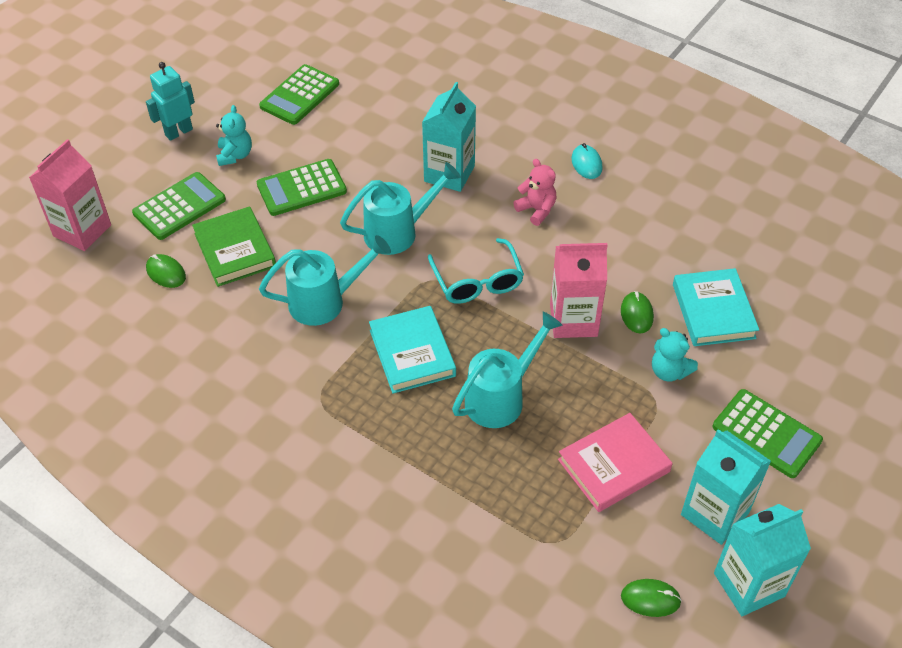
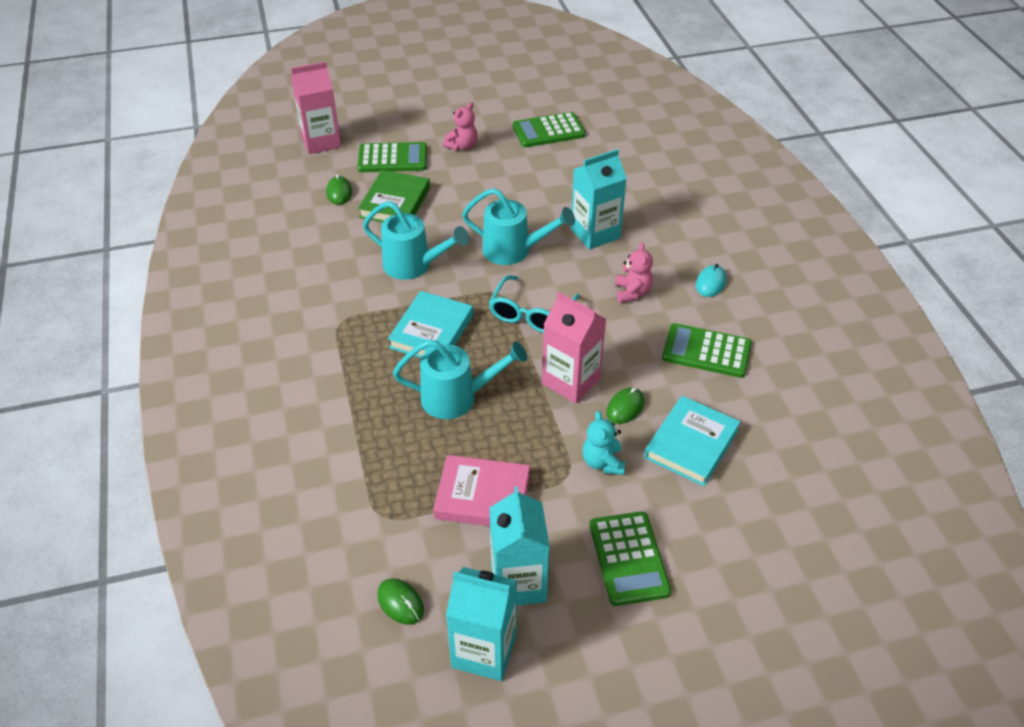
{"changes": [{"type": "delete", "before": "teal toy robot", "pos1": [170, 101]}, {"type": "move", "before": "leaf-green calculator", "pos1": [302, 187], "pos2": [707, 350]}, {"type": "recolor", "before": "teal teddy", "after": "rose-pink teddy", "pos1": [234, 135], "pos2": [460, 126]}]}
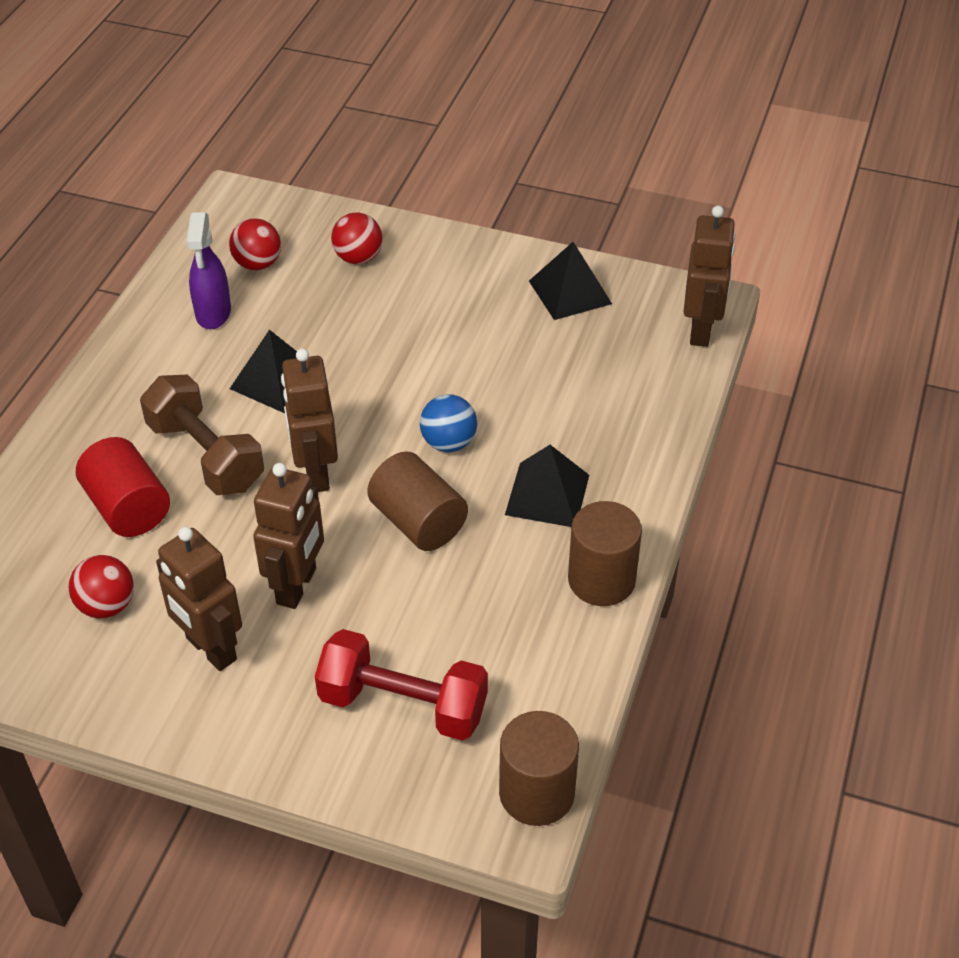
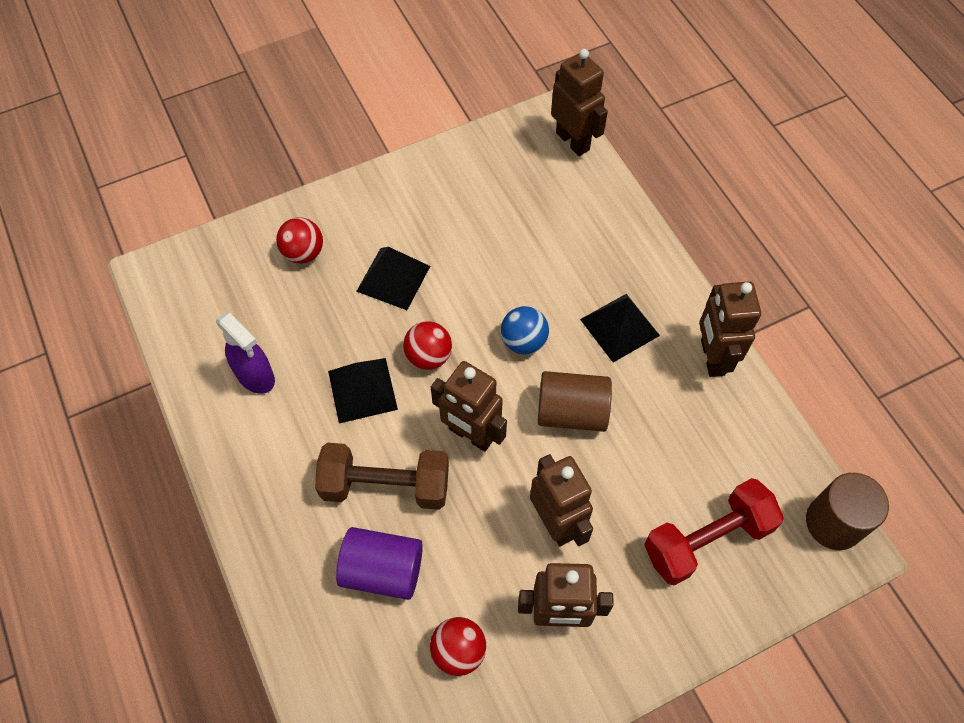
{"changes": [{"type": "move", "before": "crimson play ball", "pos1": [255, 244], "pos2": [427, 345]}, {"type": "move", "before": "ebony pyramid shape", "pos1": [570, 281], "pos2": [393, 278]}, {"type": "replace", "before": "dark brown cylinder", "after": "dark brown toy robot", "pos1": [605, 553], "pos2": [730, 329]}, {"type": "recolor", "before": "crimson cylinder", "after": "royal purple cylinder", "pos1": [123, 487], "pos2": [379, 563]}]}
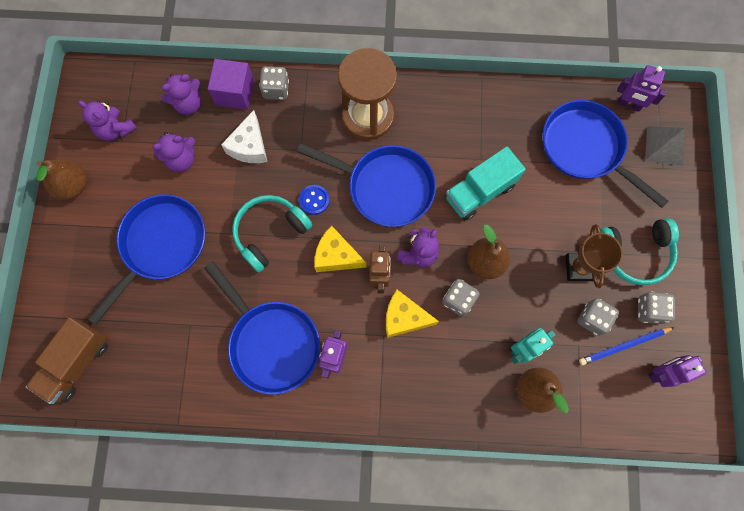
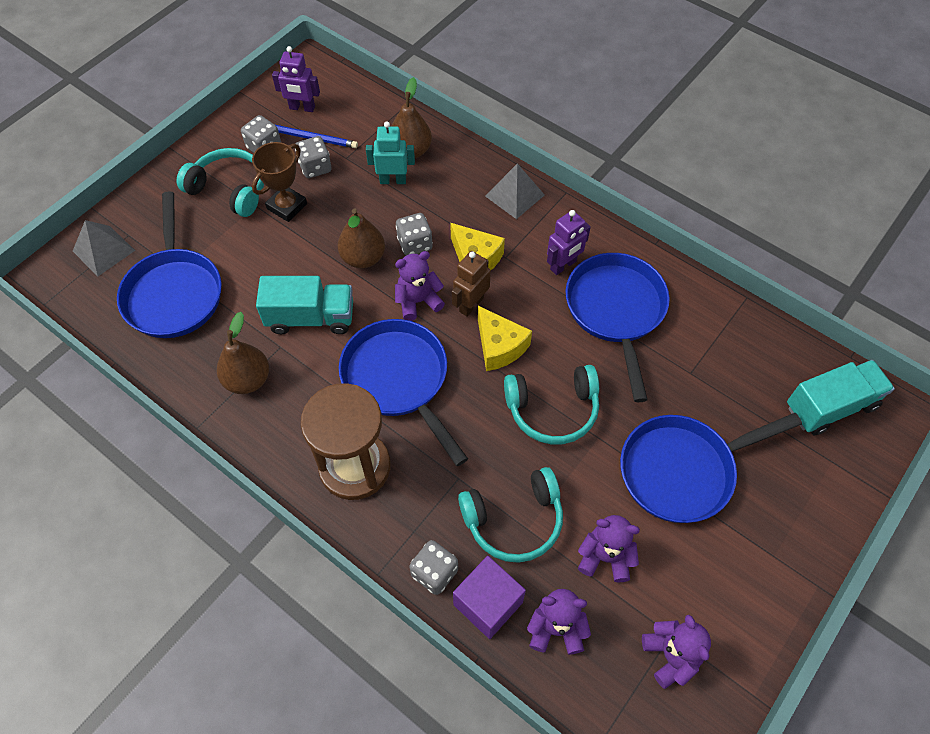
{"changes": [{"type": "delete", "before": "royal blue button", "pos1": [314, 200]}, {"type": "delete", "before": "royal purple toy robot", "pos1": [642, 88]}, {"type": "insert", "after": "grey pyramid shape", "pos2": [515, 191]}, {"type": "move", "before": "dark brown pear fruit", "pos1": [61, 179], "pos2": [243, 353]}, {"type": "replace", "before": "white cheese", "after": "teal headset", "pos1": [244, 136], "pos2": [510, 515]}, {"type": "recolor", "before": "dark brown lorry", "after": "teal lorry", "pos1": [67, 360], "pos2": [841, 397]}]}
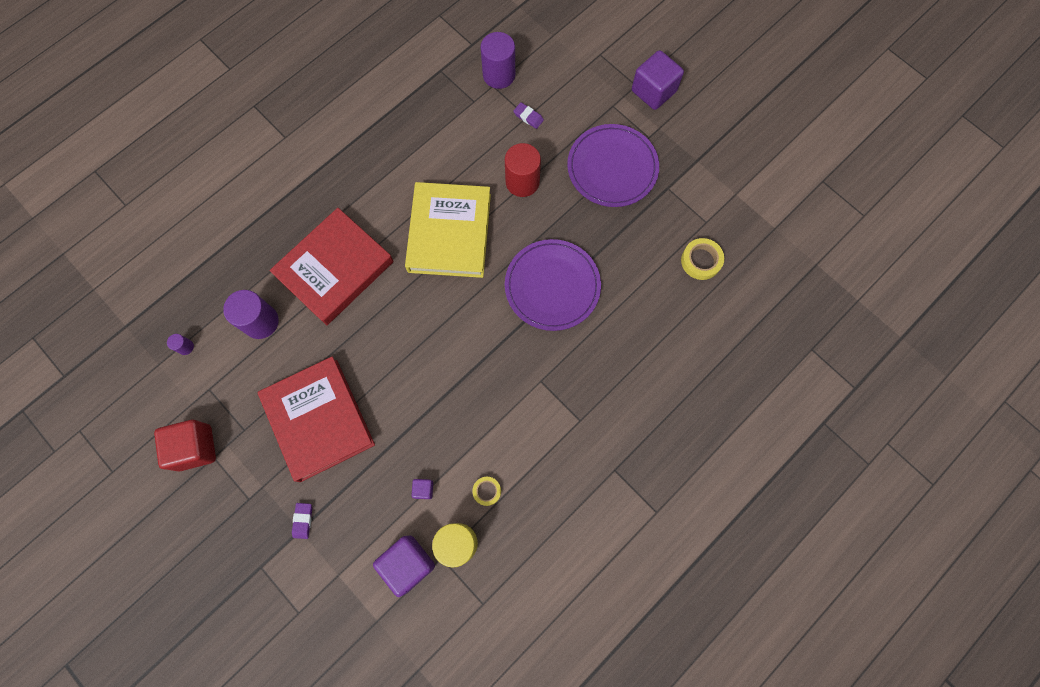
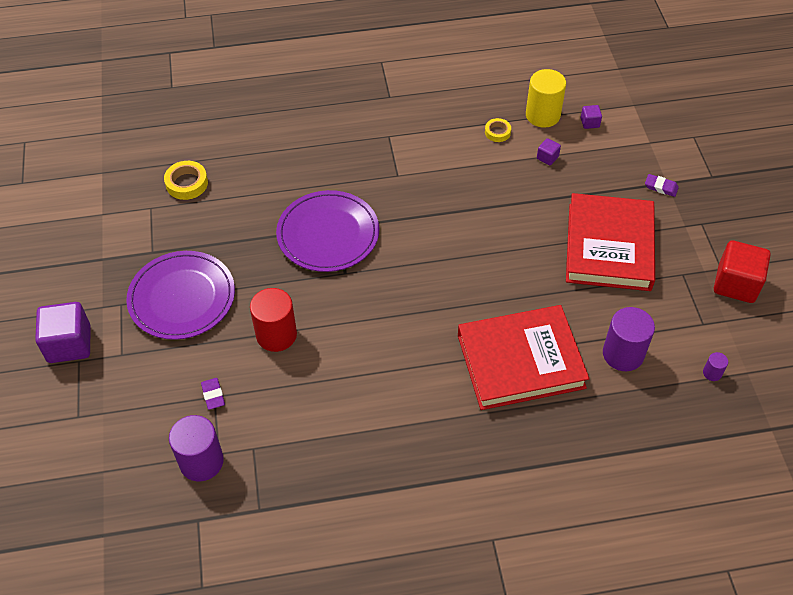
{"changes": [{"type": "delete", "before": "bright yellow hardback", "pos1": [448, 230]}, {"type": "rotate", "before": "royal purple gum eraser", "pos1": [302, 521], "pos2": [662, 185], "turn": 75}, {"type": "resize", "before": "royal purple cube", "pos1": [404, 566], "pos2": [591, 117], "scale": 0.45}]}
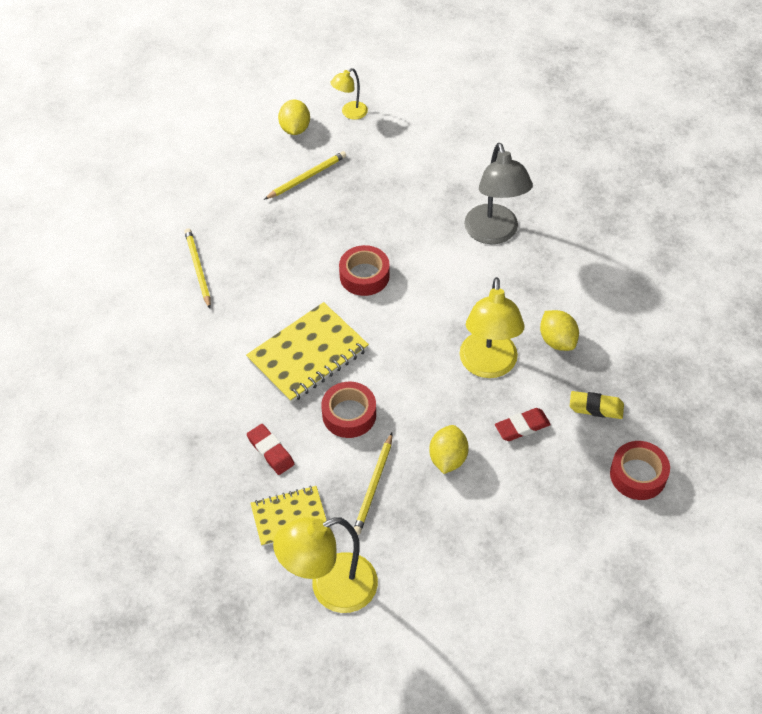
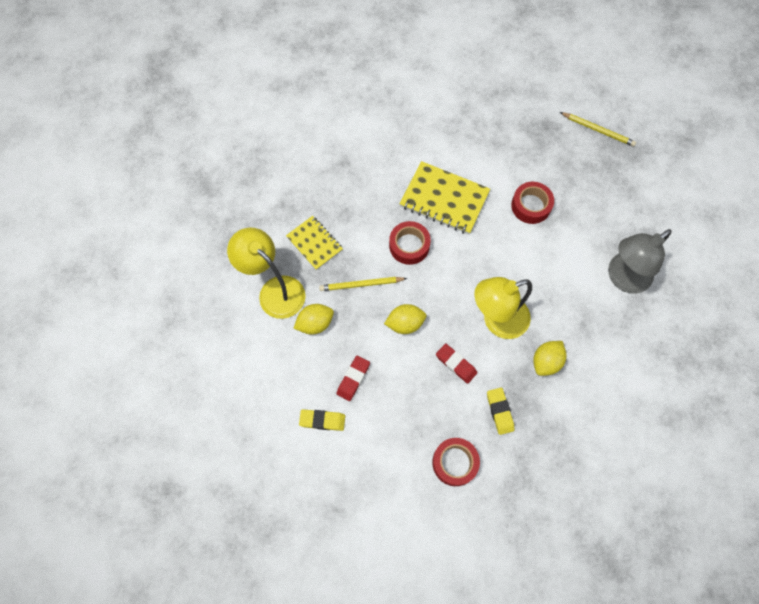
{"changes": [{"type": "delete", "before": "bright yellow lead pencil", "pos1": [197, 268]}, {"type": "delete", "before": "bright yellow desk lamp", "pos1": [349, 94]}, {"type": "insert", "after": "bright yellow gum eraser", "pos2": [322, 420]}, {"type": "move", "before": "crimson gum eraser", "pos1": [270, 449], "pos2": [353, 378]}, {"type": "move", "before": "bright yellow lemon", "pos1": [294, 117], "pos2": [313, 319]}]}
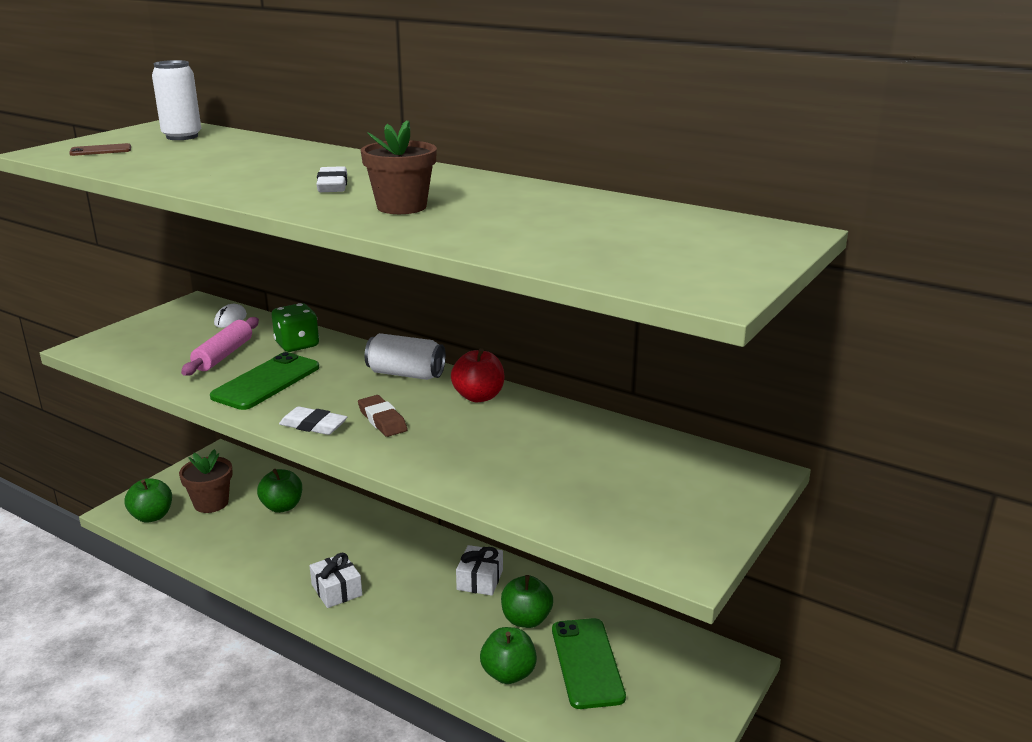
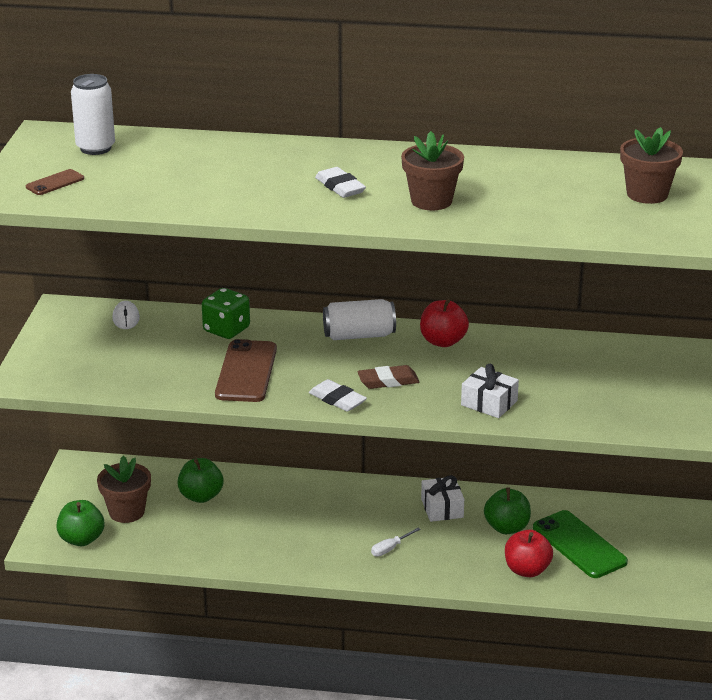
{"changes": [{"type": "delete", "before": "rose-pink dough roller", "pos1": [220, 346]}, {"type": "insert", "after": "white hand screwdriver", "pos2": [396, 542]}, {"type": "insert", "after": "dark brown flower pot", "pos2": [651, 165]}, {"type": "move", "before": "white present", "pos1": [335, 580], "pos2": [490, 391]}, {"type": "recolor", "before": "leaf-green phone", "after": "dark brown phone", "pos1": [264, 381], "pos2": [246, 370]}, {"type": "recolor", "before": "leaf-green apple", "after": "crimson apple", "pos1": [508, 655], "pos2": [529, 553]}, {"type": "rotate", "before": "white gum eraser", "pos1": [313, 420], "pos2": [338, 395], "turn": 45}, {"type": "rotate", "before": "dark brown gum eraser", "pos1": [383, 416], "pos2": [388, 377], "turn": -45}]}
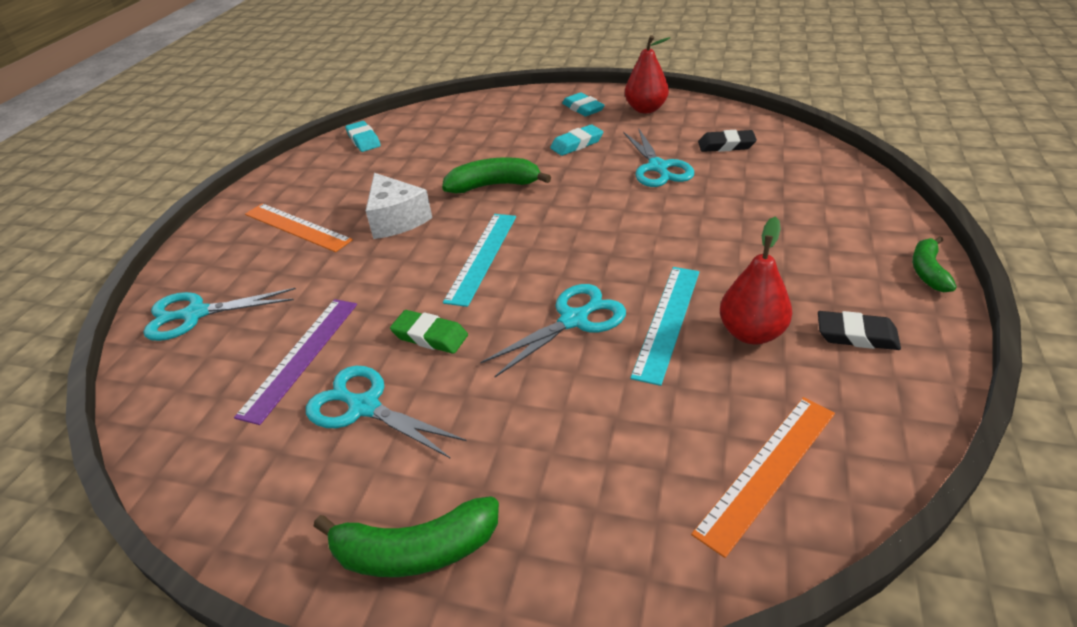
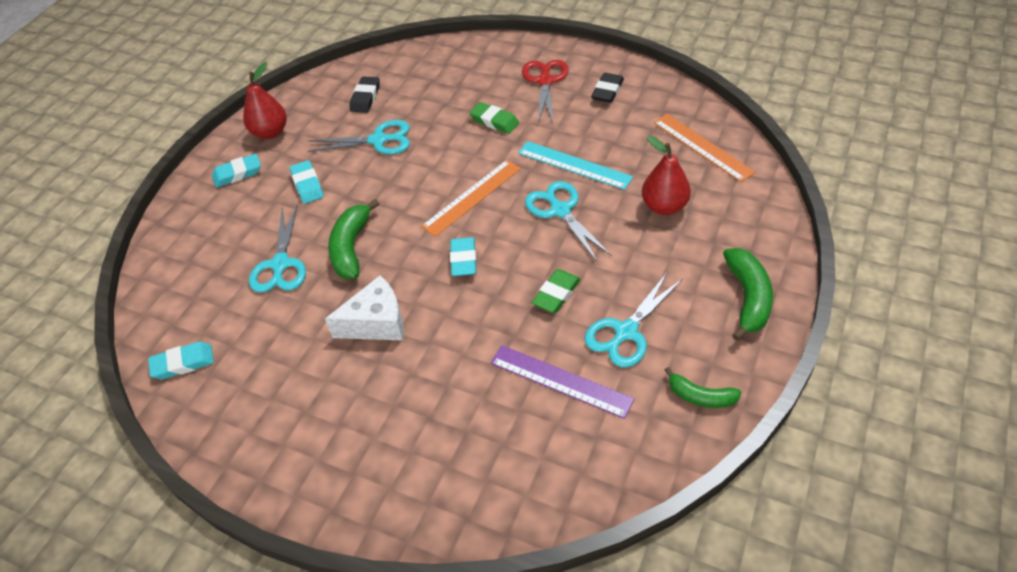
{"changes": [{"type": "insert", "after": "leaf-green gum eraser", "pos2": [494, 118]}, {"type": "insert", "after": "crimson shears", "pos2": [545, 91]}, {"type": "move", "before": "teal shears", "pos1": [219, 314], "pos2": [277, 249]}, {"type": "move", "before": "orange measuring stick", "pos1": [299, 227], "pos2": [471, 198]}, {"type": "move", "before": "crimson pear fruit", "pos1": [756, 280], "pos2": [666, 175]}, {"type": "move", "before": "leaf-green toy banana", "pos1": [934, 264], "pos2": [703, 387]}, {"type": "replace", "before": "teal measuring stick", "after": "teal gum eraser", "pos1": [479, 260], "pos2": [463, 256]}]}
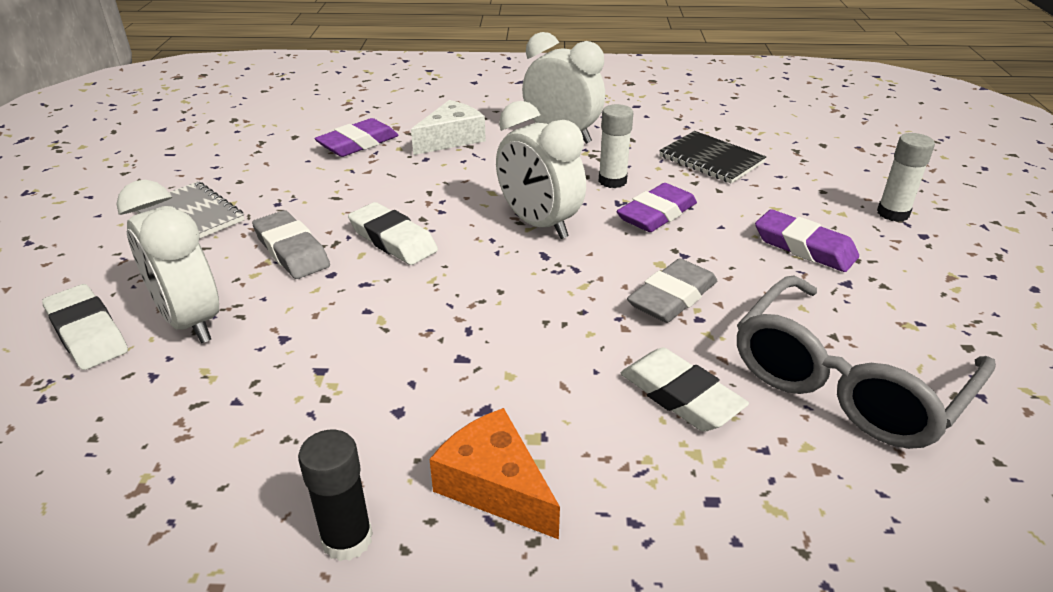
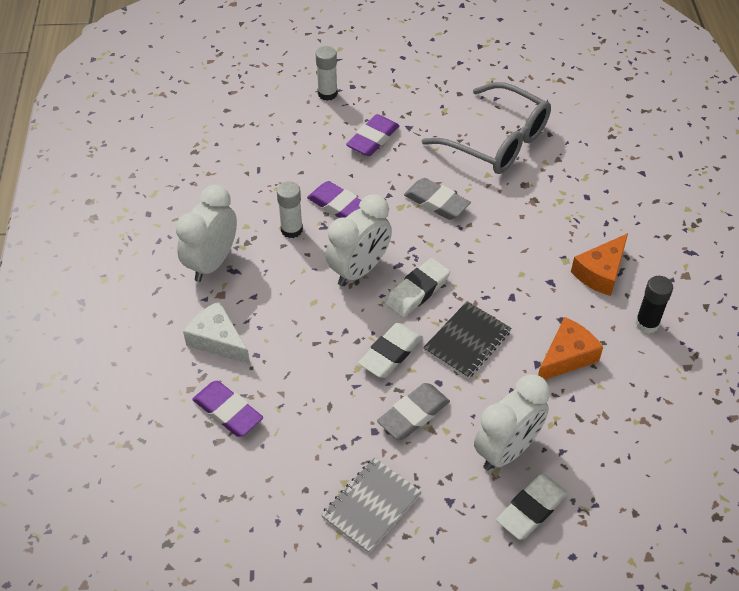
{"changes": [{"type": "insert", "after": "orange cheese", "pos2": [570, 348]}, {"type": "move", "before": "white gum eraser", "pos1": [685, 390], "pos2": [417, 288]}, {"type": "move", "before": "ebony notepad", "pos1": [712, 157], "pos2": [467, 340]}]}
